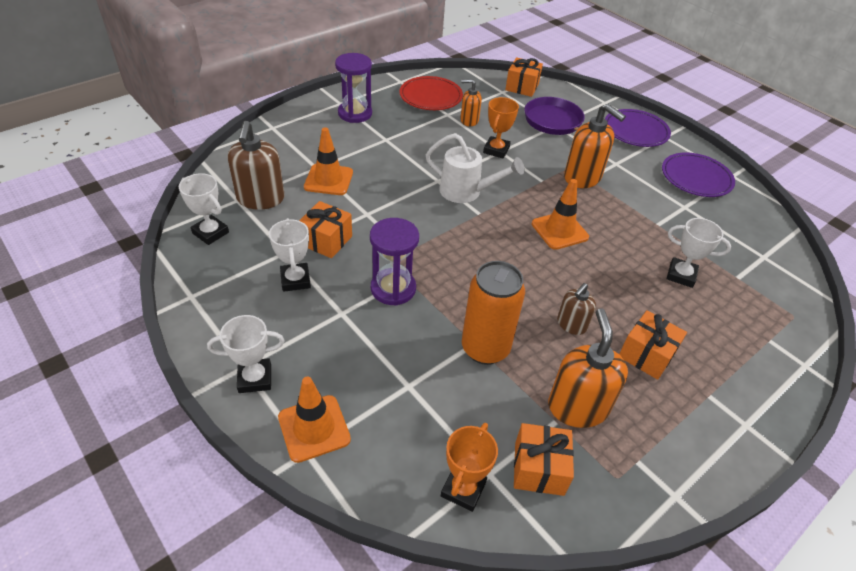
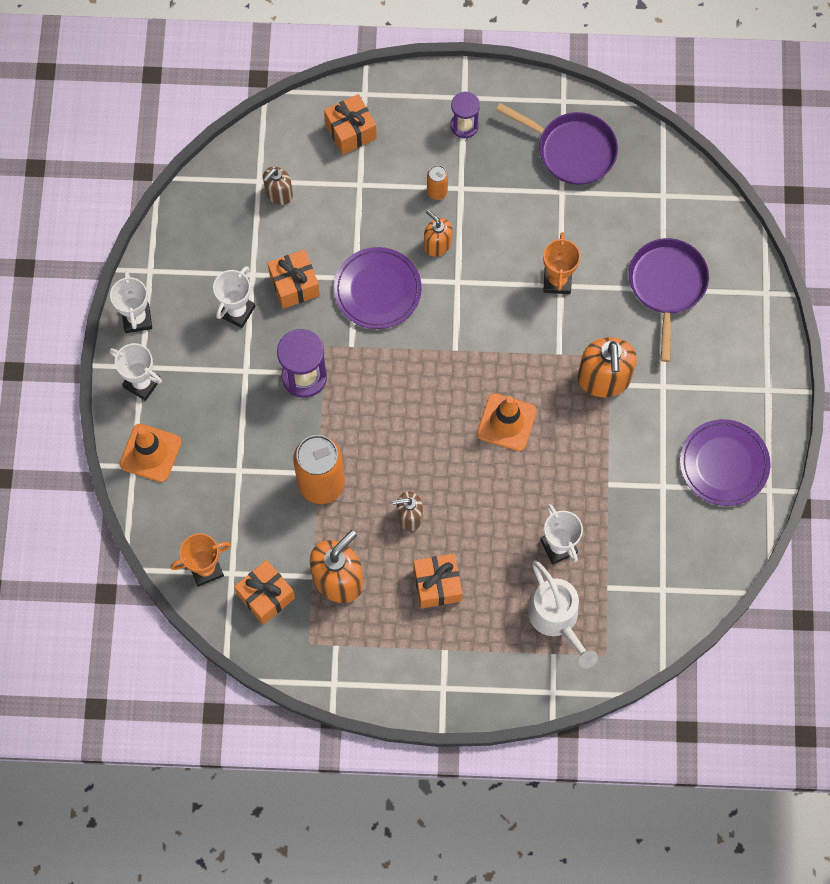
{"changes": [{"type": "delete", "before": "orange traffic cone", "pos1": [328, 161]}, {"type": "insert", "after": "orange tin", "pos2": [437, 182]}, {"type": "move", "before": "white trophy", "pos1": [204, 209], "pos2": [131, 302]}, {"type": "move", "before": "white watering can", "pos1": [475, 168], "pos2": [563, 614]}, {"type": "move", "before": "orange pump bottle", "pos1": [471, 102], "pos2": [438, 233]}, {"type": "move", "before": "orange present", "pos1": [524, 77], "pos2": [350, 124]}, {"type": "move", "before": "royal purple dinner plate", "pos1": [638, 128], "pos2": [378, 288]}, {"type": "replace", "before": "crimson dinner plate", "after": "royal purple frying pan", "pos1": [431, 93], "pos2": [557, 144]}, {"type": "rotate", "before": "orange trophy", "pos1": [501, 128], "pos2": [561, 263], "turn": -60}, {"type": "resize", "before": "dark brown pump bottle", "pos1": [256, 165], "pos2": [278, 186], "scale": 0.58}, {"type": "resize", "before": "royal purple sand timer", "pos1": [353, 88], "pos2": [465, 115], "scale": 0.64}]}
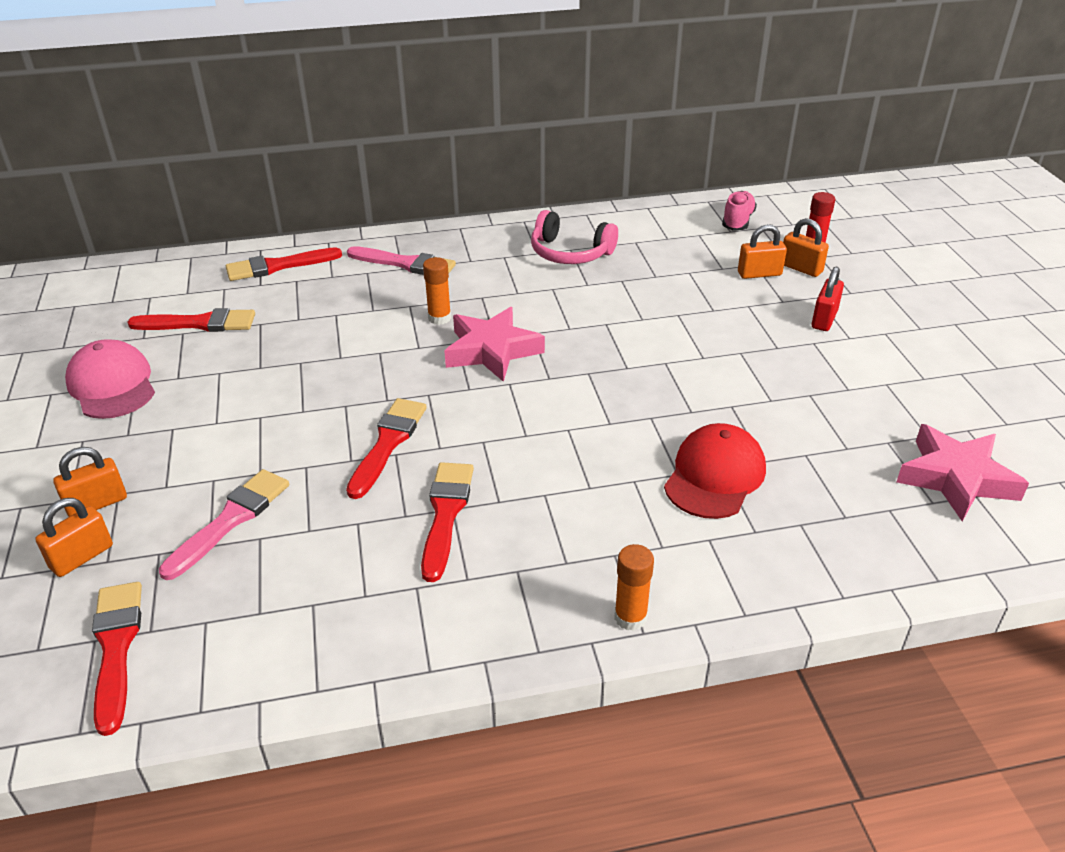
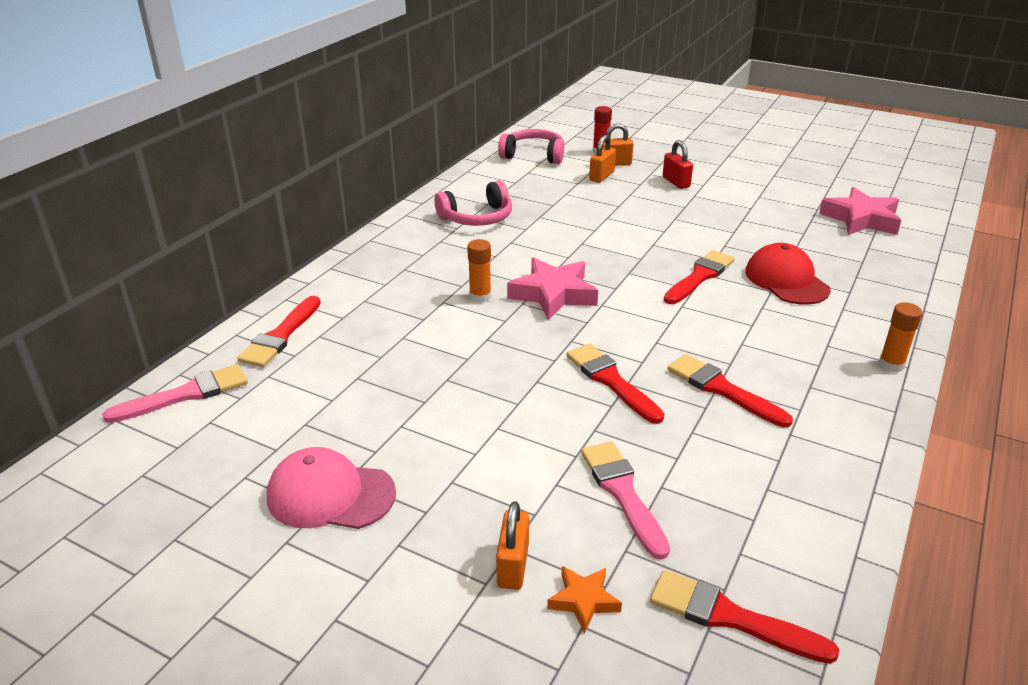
{"changes": [{"type": "move", "before": "crimson paint brush", "pos1": [191, 320], "pos2": [699, 277]}, {"type": "move", "before": "rose-pink paint brush", "pos1": [401, 260], "pos2": [175, 393]}, {"type": "replace", "before": "orange lock", "after": "orange five-pointed star", "pos1": [74, 537], "pos2": [584, 599]}, {"type": "replace", "before": "rose-pink sneaker", "after": "rose-pink headset", "pos1": [739, 211], "pos2": [531, 146]}]}
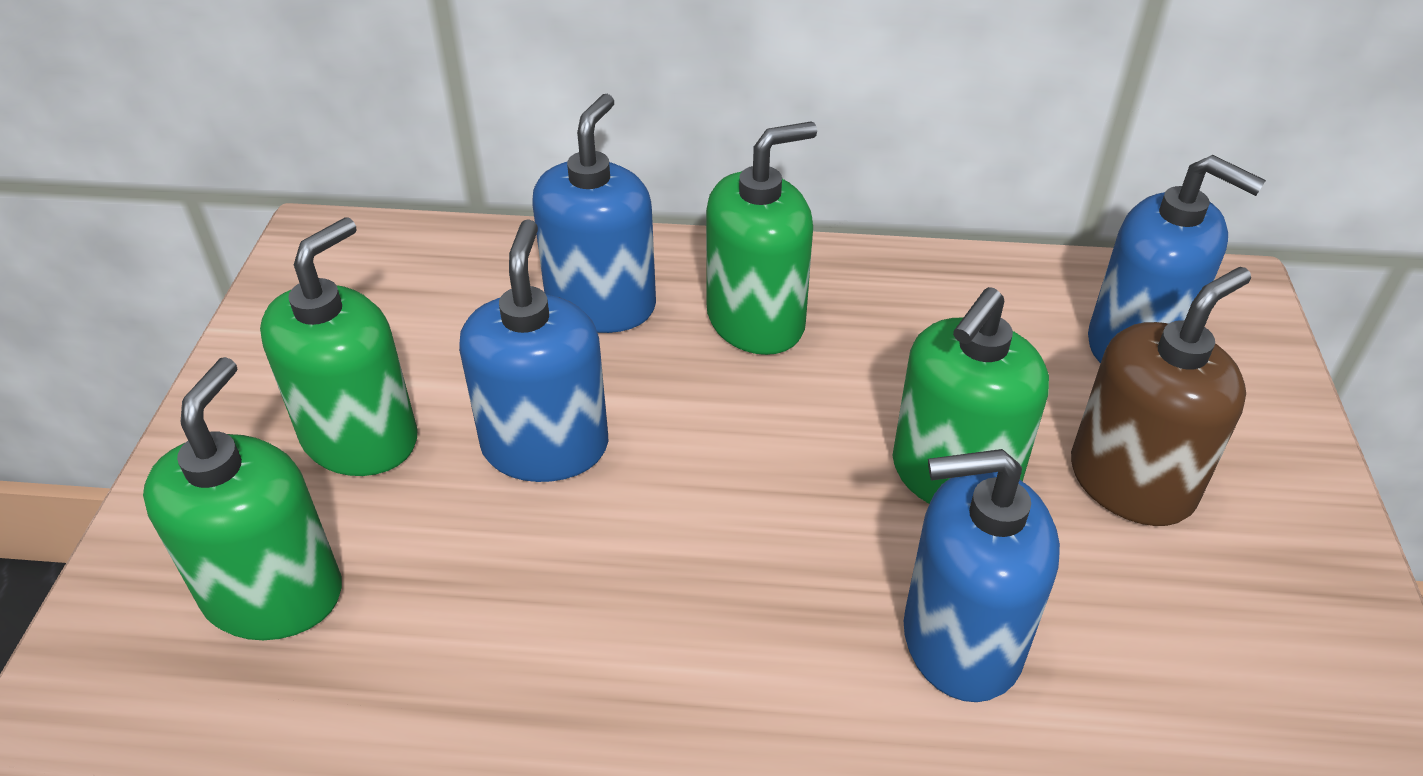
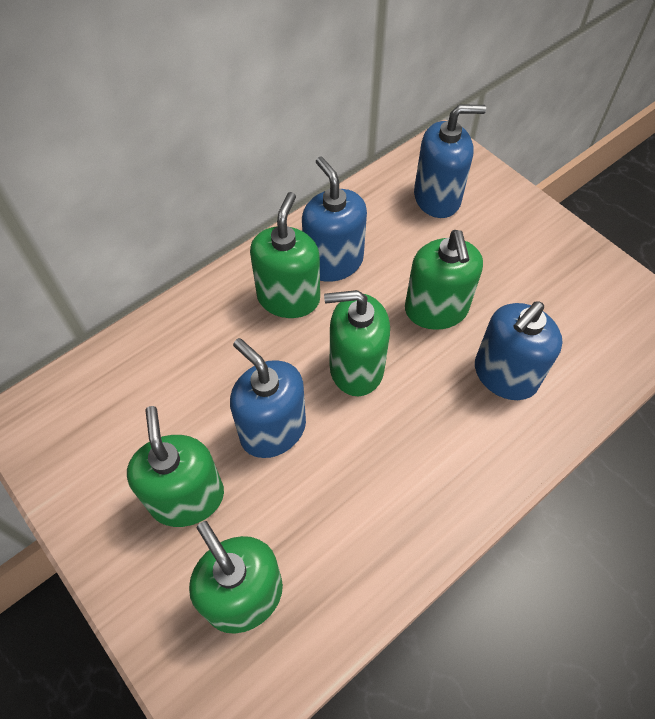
{"changes": [{"type": "delete", "before": "dark brown pump bottle", "pos1": [1161, 396]}, {"type": "insert", "after": "leaf-green pump bottle", "pos2": [357, 343]}, {"type": "move", "before": "royal blue pump bottle", "pos1": [594, 213], "pos2": [334, 219]}]}
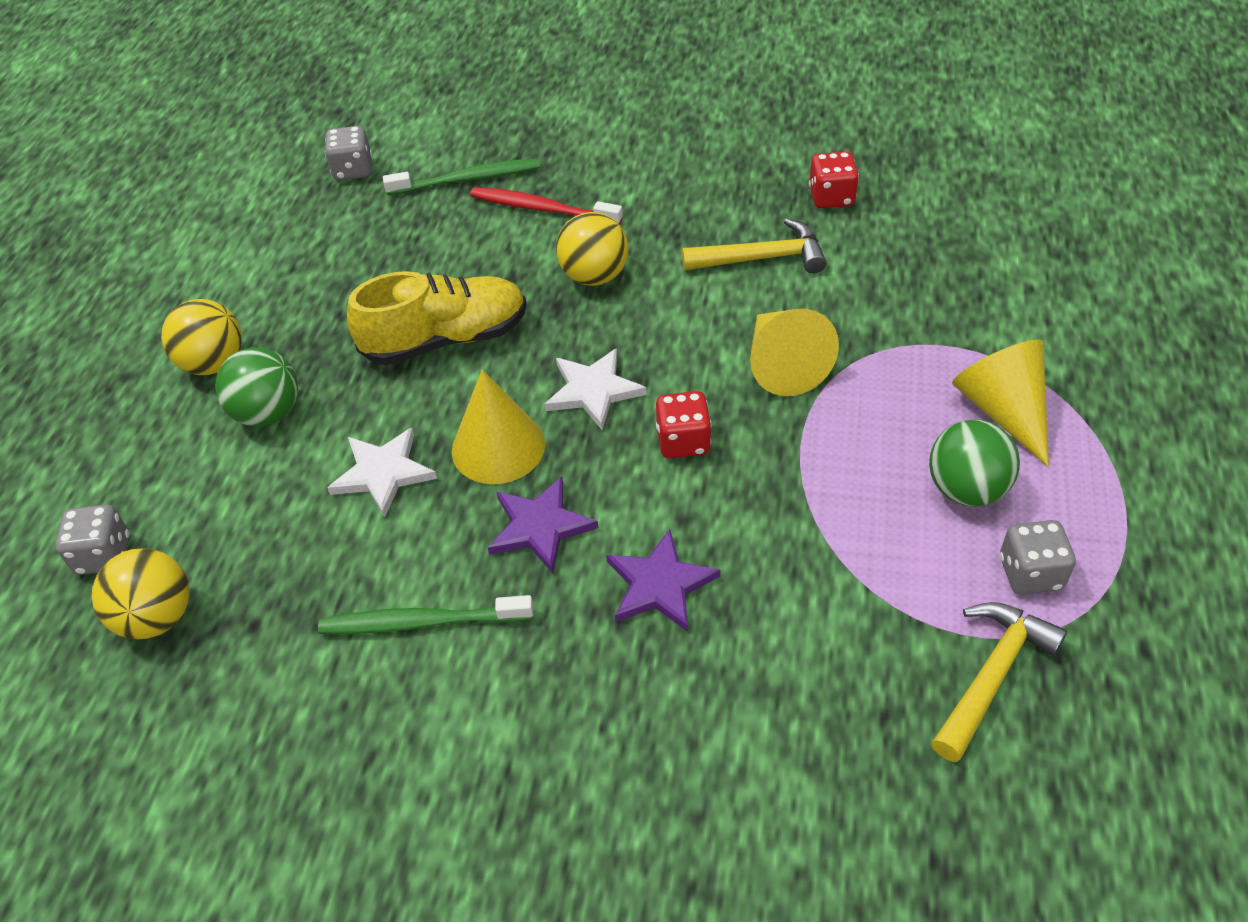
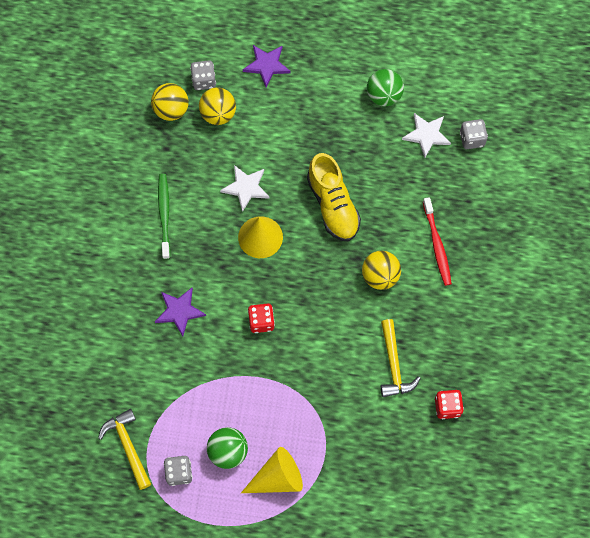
{"changes": [{"type": "delete", "before": "leaf-green toothbrush", "pos1": [462, 176]}, {"type": "delete", "before": "bright yellow cone shape", "pos1": [794, 352]}, {"type": "move", "before": "bright yellow play ball", "pos1": [201, 337], "pos2": [217, 106]}, {"type": "move", "before": "leaf-green play ball", "pos1": [256, 386], "pos2": [385, 88]}, {"type": "move", "before": "royal purple five-pointed star", "pos1": [543, 525], "pos2": [267, 66]}, {"type": "move", "before": "white five-pointed star", "pos1": [596, 389], "pos2": [426, 135]}, {"type": "rotate", "before": "crimson toothbrush", "pos1": [546, 206], "pos2": [437, 241], "turn": 150}, {"type": "rotate", "before": "bright yellow claw hammer", "pos1": [999, 682], "pos2": [124, 449], "turn": -150}]}
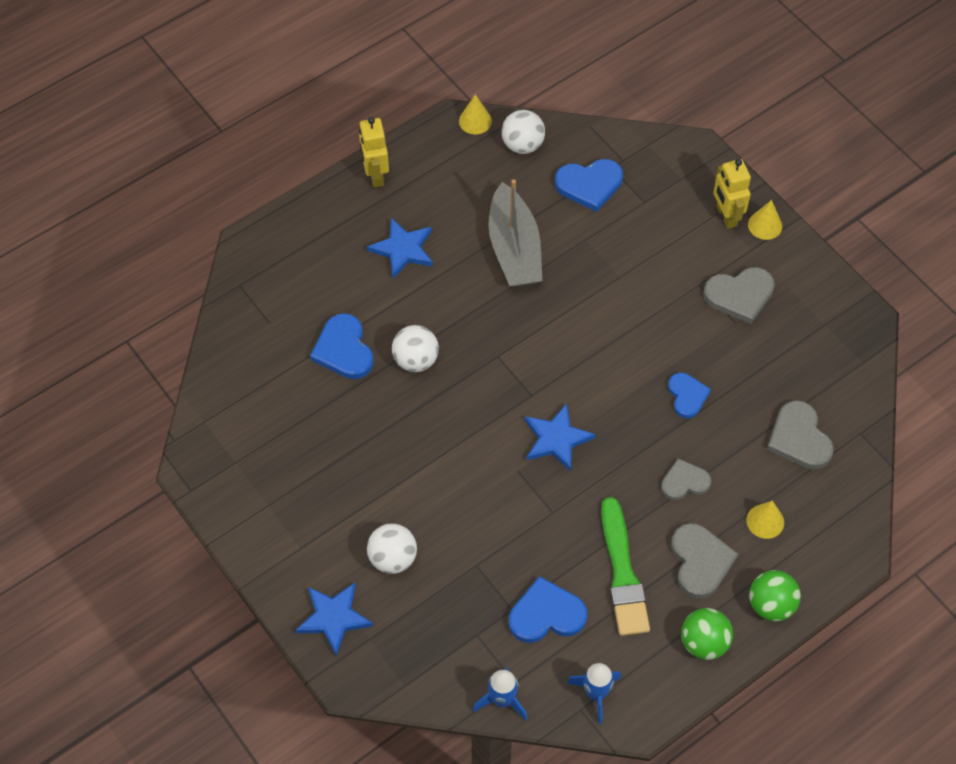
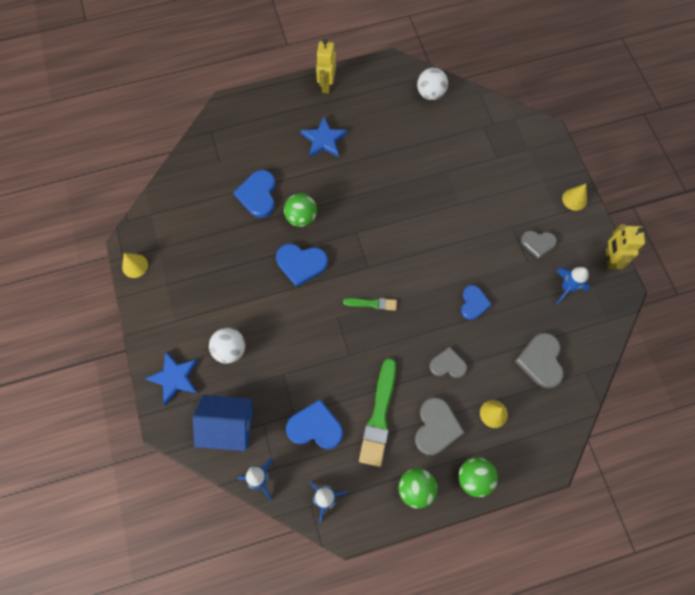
{"changes": [{"type": "delete", "before": "grey sailboat", "pos1": [515, 233]}, {"type": "insert", "after": "royal blue toy house", "pos2": [223, 423]}, {"type": "insert", "after": "royal blue spaceship", "pos2": [573, 285]}, {"type": "move", "before": "bright yellow cone shape", "pos1": [475, 114], "pos2": [135, 265]}, {"type": "move", "before": "royal blue love heart", "pos1": [589, 185], "pos2": [302, 265]}, {"type": "move", "before": "bright yellow toy robot", "pos1": [732, 194], "pos2": [625, 246]}, {"type": "replace", "before": "royal blue five-pointed star", "after": "leaf-green paint brush", "pos1": [560, 437], "pos2": [370, 304]}, {"type": "recolor", "before": "white play ball", "after": "leaf-green play ball", "pos1": [415, 348], "pos2": [300, 210]}, {"type": "resize", "before": "grey love heart", "pos1": [739, 295], "pos2": [539, 245], "scale": 0.67}]}
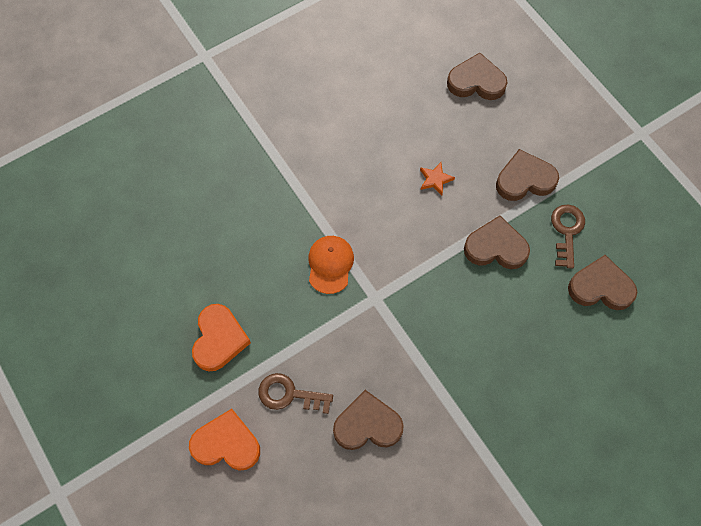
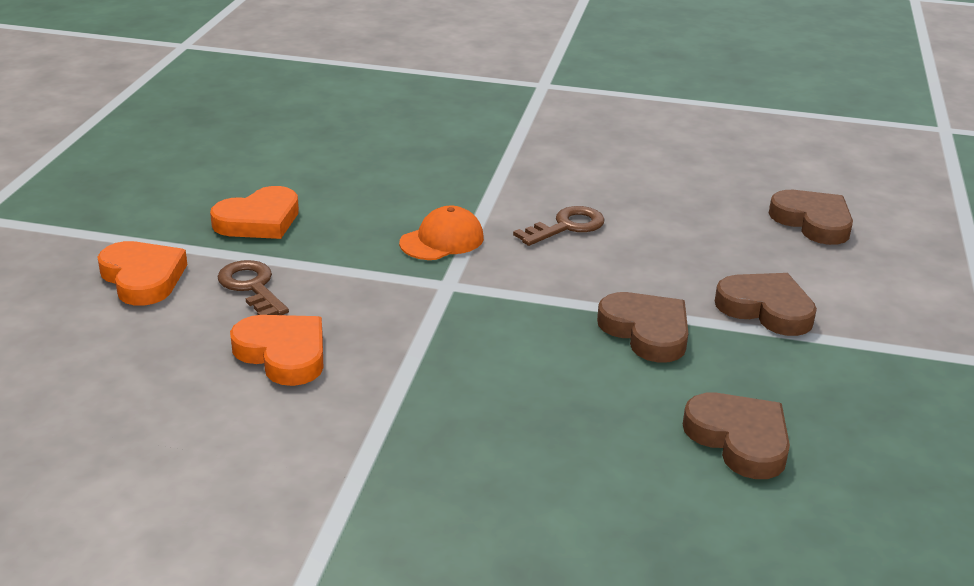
{"changes": [{"type": "delete", "before": "orange five-pointed star", "pos1": [437, 178]}, {"type": "move", "before": "dark brown door key", "pos1": [568, 236], "pos2": [559, 226]}, {"type": "recolor", "before": "dark brown love heart", "after": "orange love heart", "pos1": [368, 420], "pos2": [277, 350]}]}
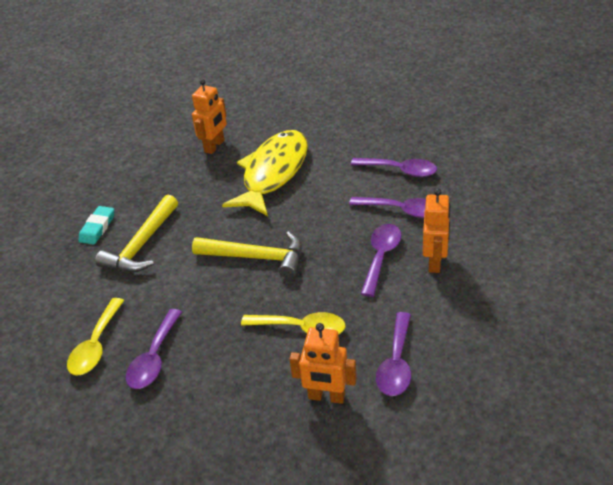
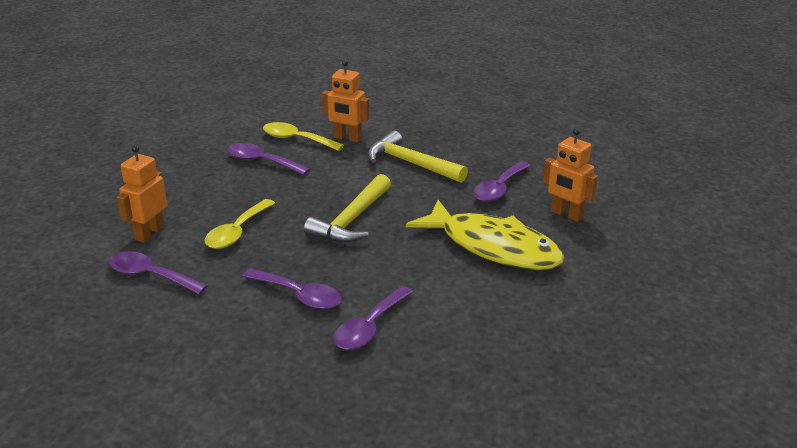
{"changes": [{"type": "delete", "before": "teal gum eraser", "pos1": [96, 225]}, {"type": "move", "before": "royal purple tablespoon", "pos1": [394, 167], "pos2": [502, 181]}, {"type": "move", "before": "orange toy robot", "pos1": [437, 231], "pos2": [345, 101]}]}
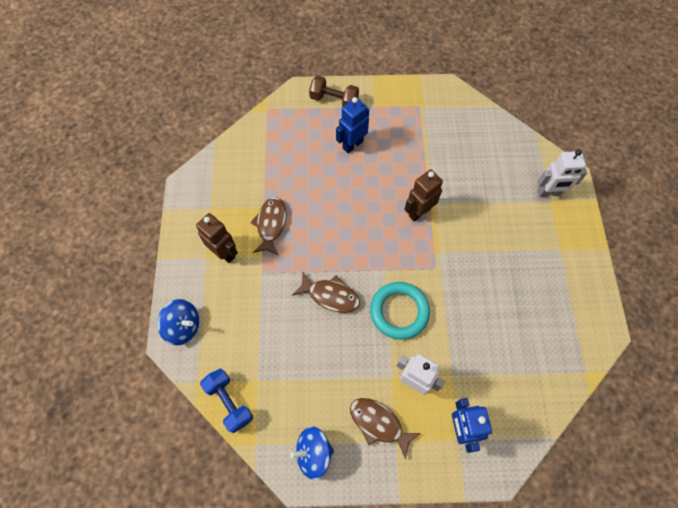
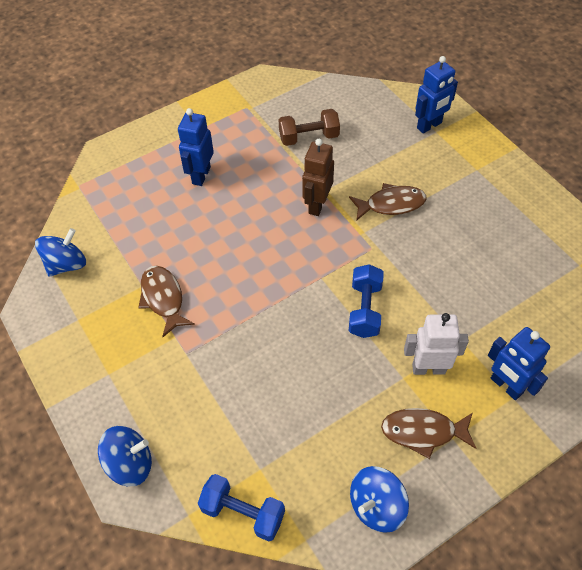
{"changes": [{"type": "delete", "before": "dark brown toy robot", "pos1": [217, 238]}, {"type": "insert", "after": "royal blue spinning top", "pos2": [60, 252]}, {"type": "move", "before": "dark brown fish figure", "pos1": [326, 292], "pos2": [387, 202]}, {"type": "move", "before": "dark brown free weight", "pos1": [334, 91], "pos2": [309, 127]}, {"type": "replace", "before": "teal hoop", "after": "royal blue free weight", "pos1": [400, 311], "pos2": [366, 301]}, {"type": "recolor", "before": "white toy robot", "after": "royal blue toy robot", "pos1": [562, 173], "pos2": [436, 95]}]}
